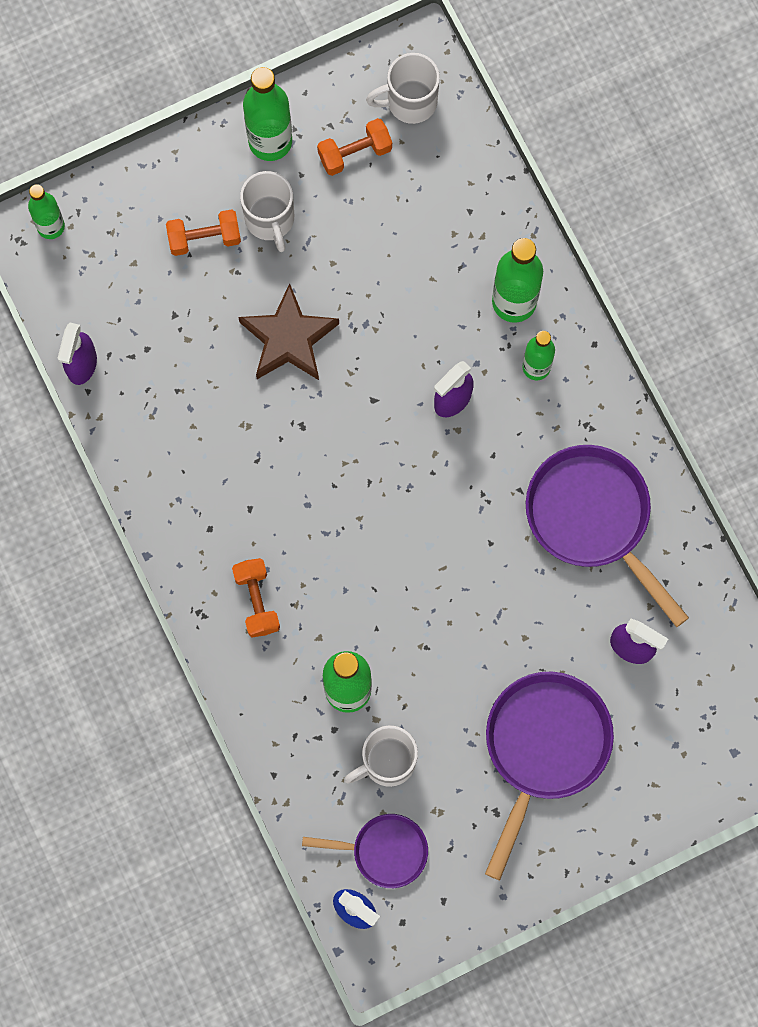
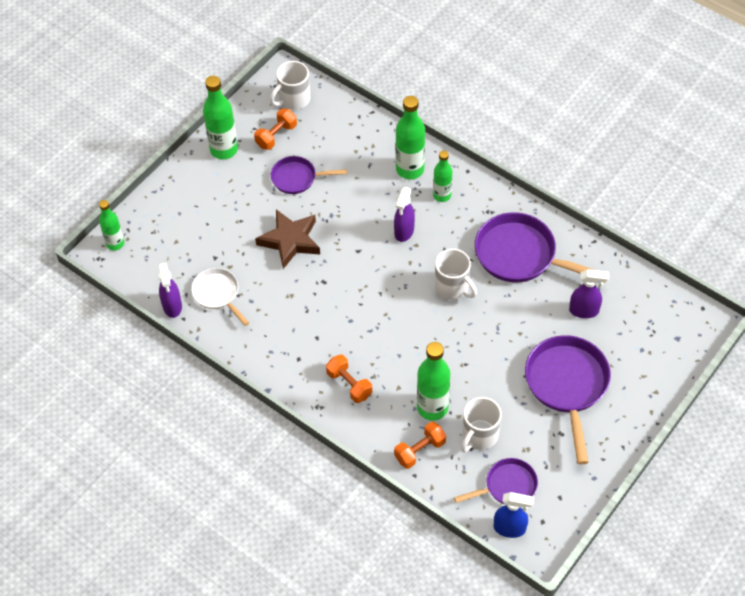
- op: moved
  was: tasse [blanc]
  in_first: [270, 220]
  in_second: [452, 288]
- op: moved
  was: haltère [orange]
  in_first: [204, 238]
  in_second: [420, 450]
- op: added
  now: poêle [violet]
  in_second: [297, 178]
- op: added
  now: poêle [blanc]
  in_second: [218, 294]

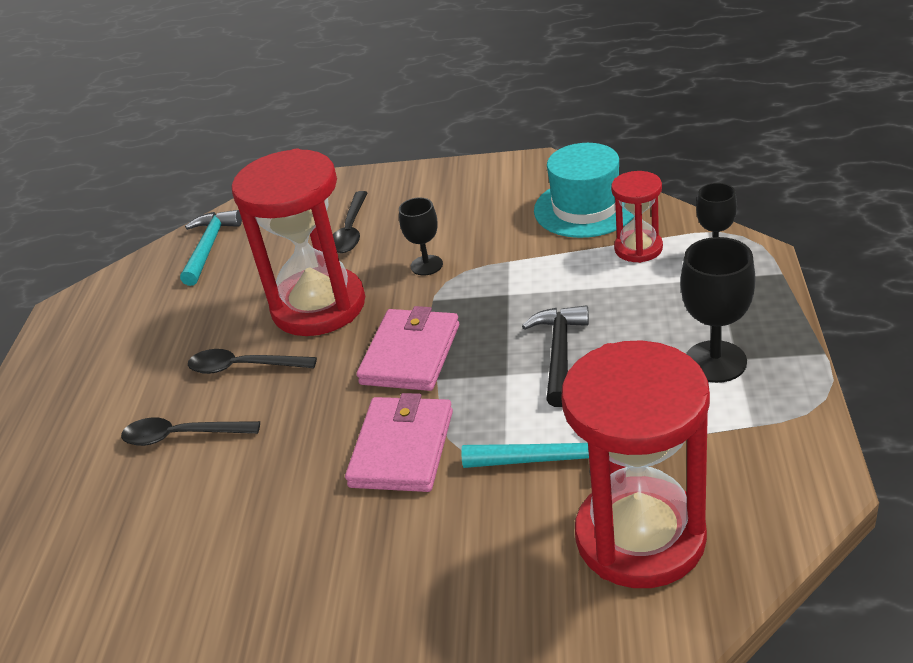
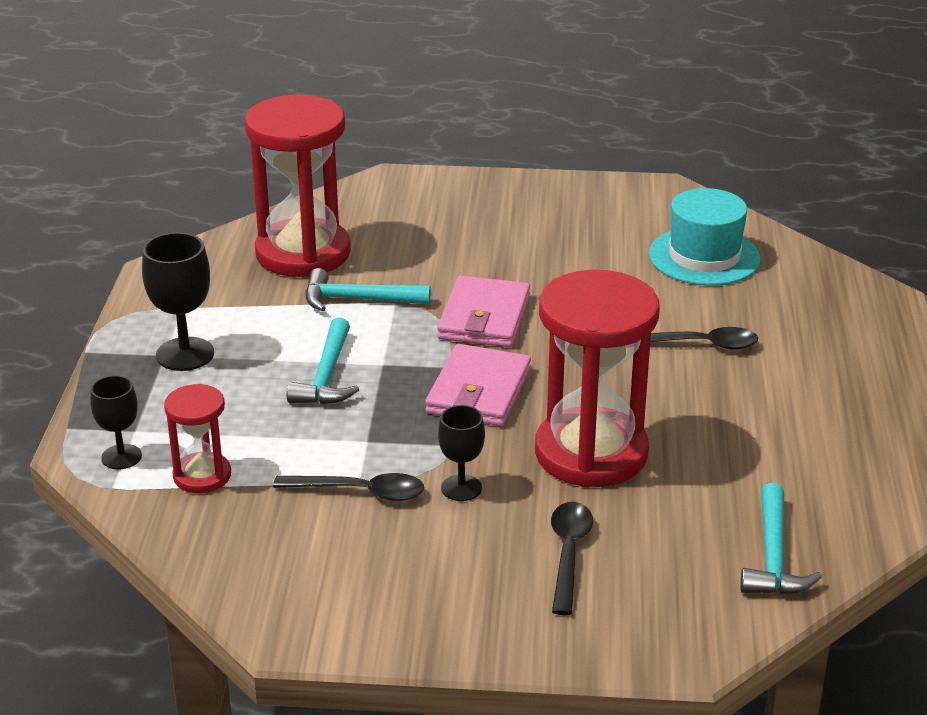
- op: moved
  was: chapeau [turquoise]
  in_first: [586, 208]
  in_second: [704, 256]
- op: recoloured
  was: marteau [noir]
  now: marteau [turquoise]
  in_first: [559, 353]
  in_second: [327, 376]
- op: moved
  was: cuillère [noir]
  in_first: [243, 367]
  in_second: [360, 492]

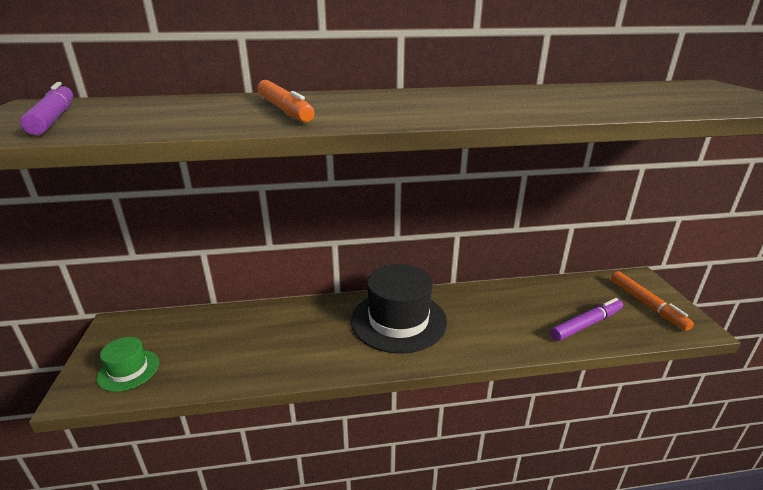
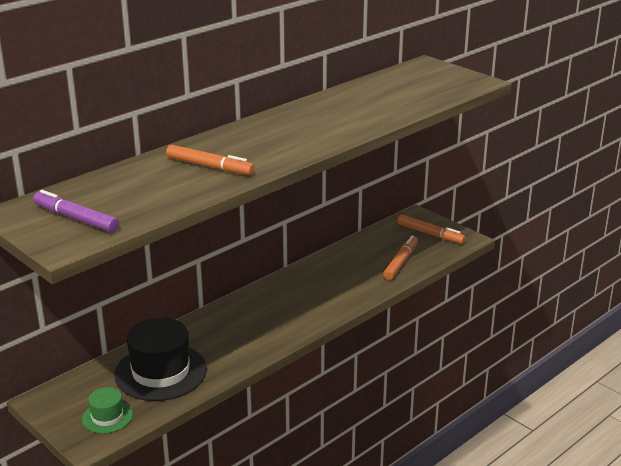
- op: moved
  was: chapeau [noir]
  in_first: [398, 320]
  in_second: [160, 372]
- op: recoloured
  was: feutre [violet]
  now: feutre [orange]
  in_first: [586, 324]
  in_second: [401, 262]

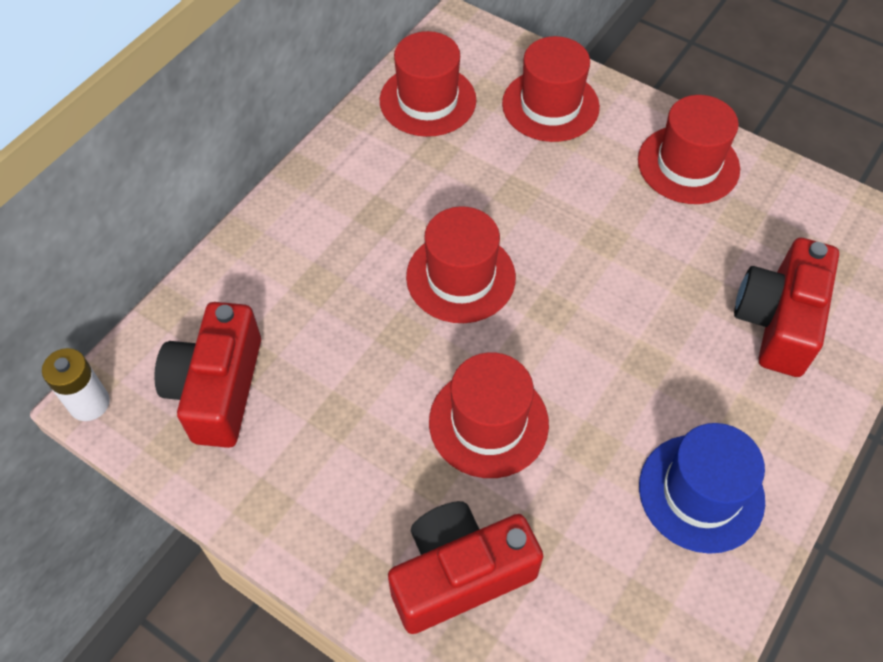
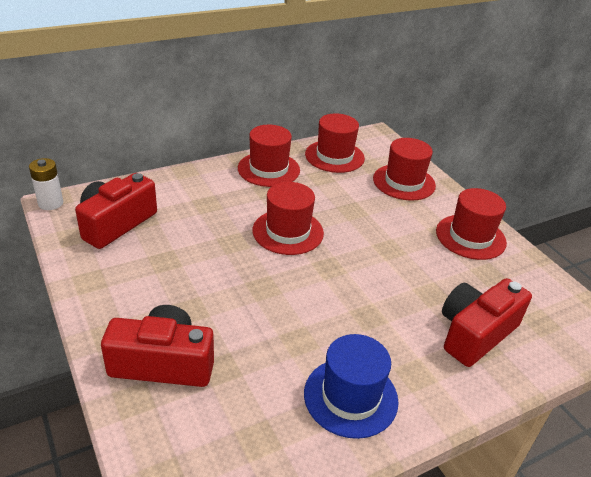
- op: moved
  was: chapeau [rouge]
  in_first: [488, 422]
  in_second: [268, 169]

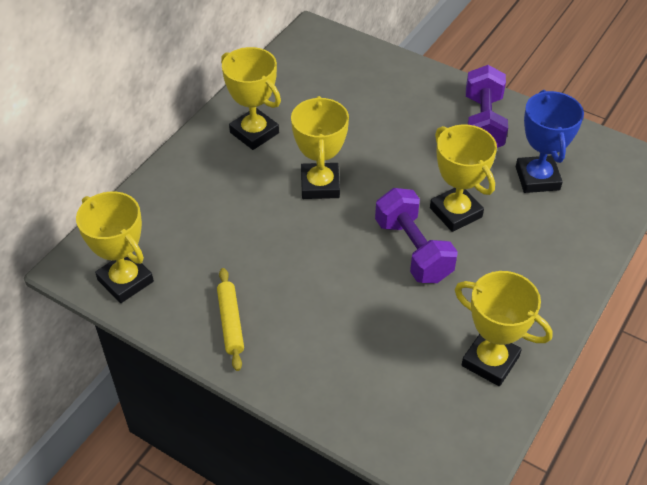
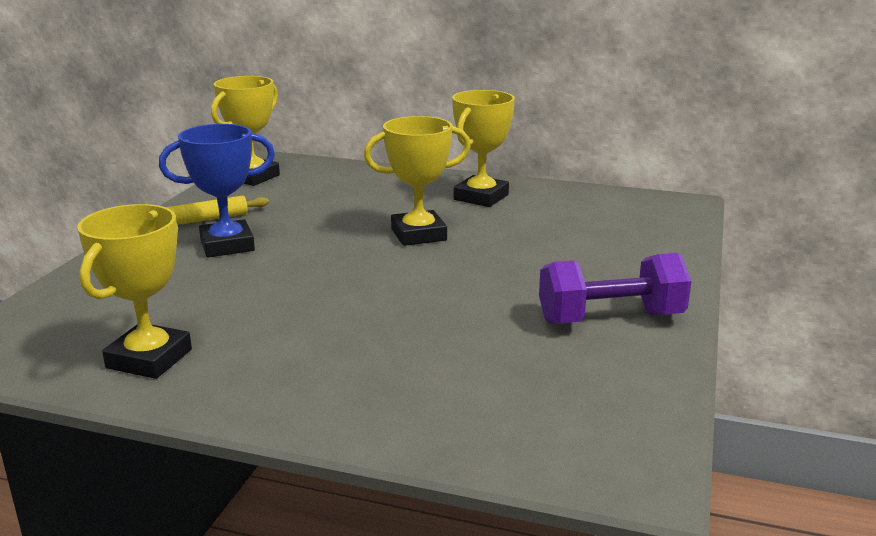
- op: moved
  was: trophée [bleu]
  in_first: [537, 178]
  in_second: [227, 245]
- op: removed
  was: trophée [jaune]
  in_first: [455, 212]
- op: removed
  was: haltère [violet]
  in_first: [413, 250]

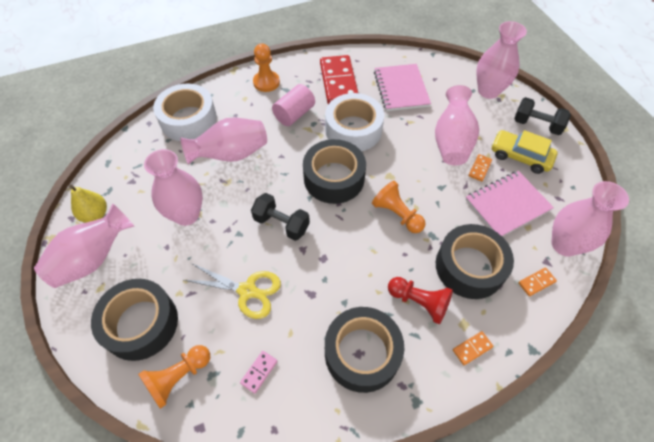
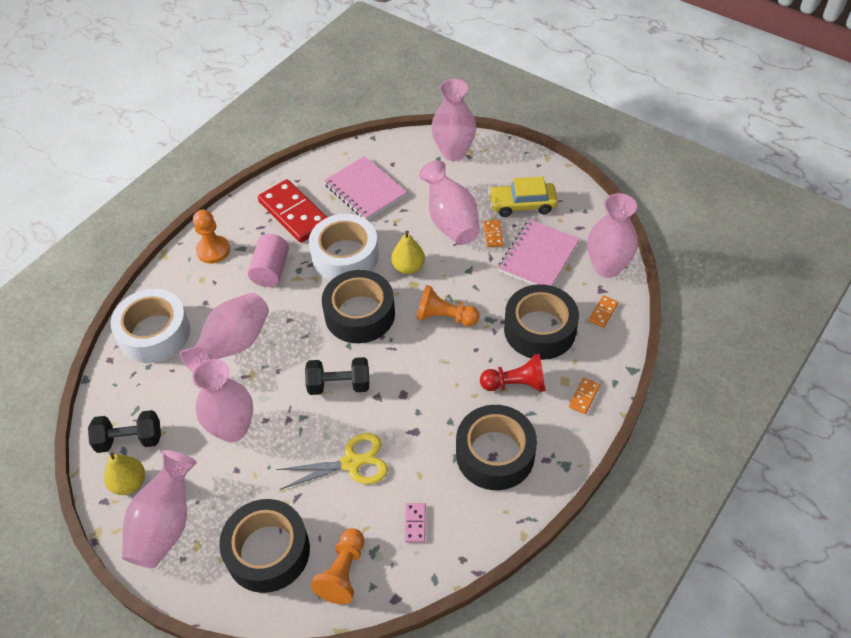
- op: moved
  was: haltère [noir]
  in_first: [536, 125]
  in_second: [130, 440]
- op: added
  now: poire [jaune]
  in_second: [408, 267]

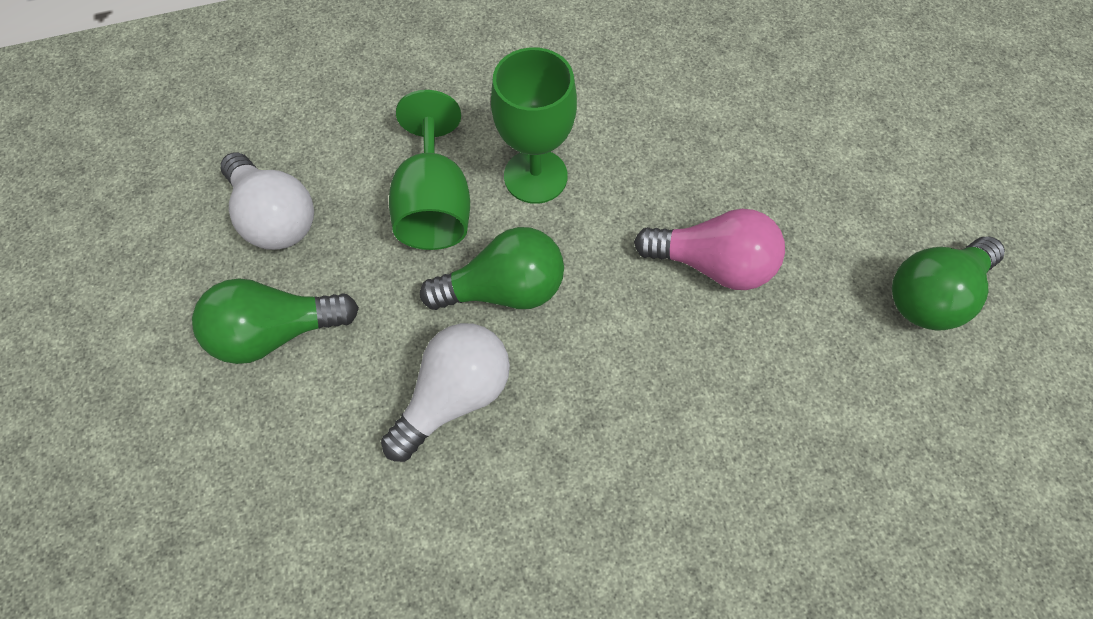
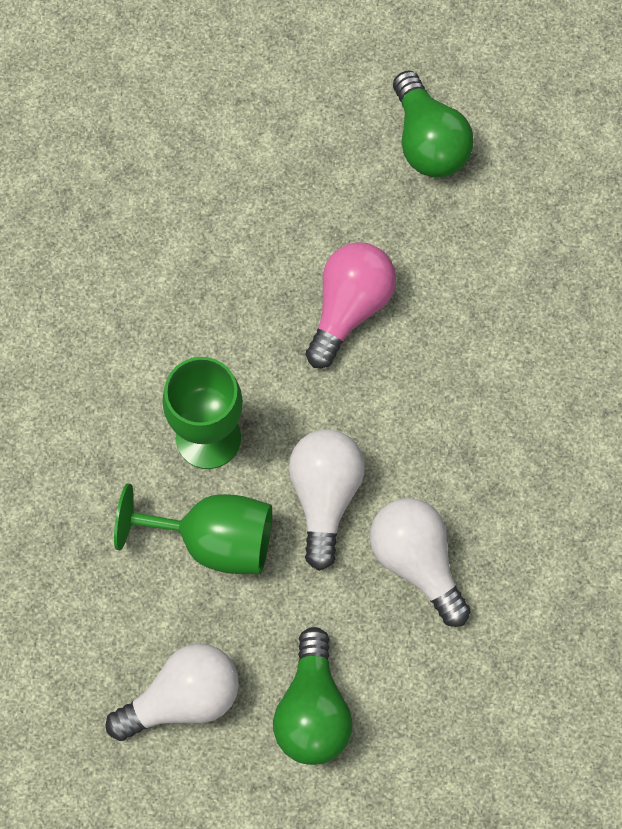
- op: recoloured
  was: ampoule [vert]
  now: ampoule [blanc]
  in_first: [504, 289]
  in_second: [325, 496]

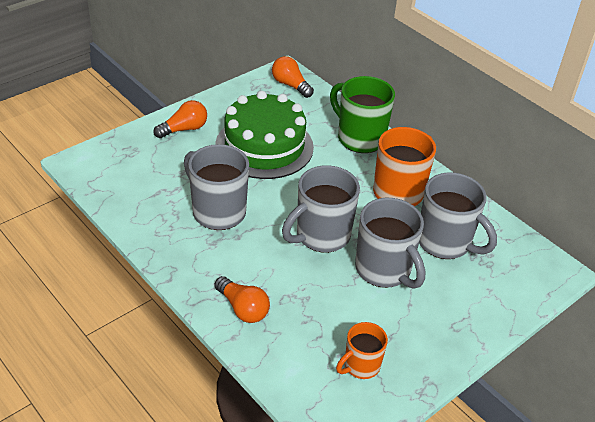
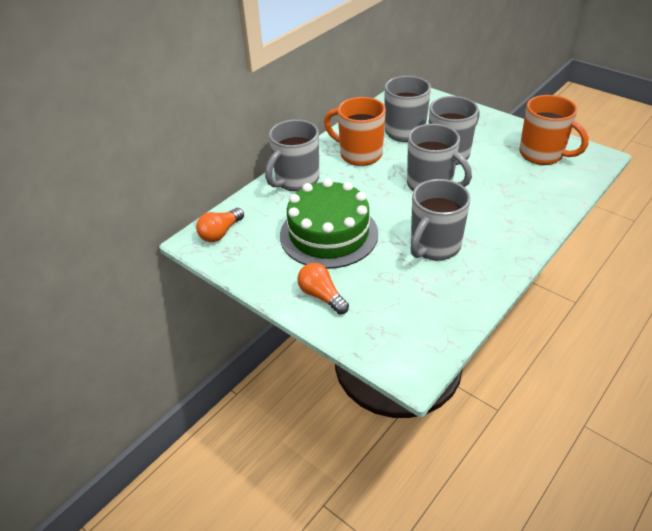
- op: recoloured
  was: tasse [vert]
  now: tasse [gris]
  in_first: [359, 138]
  in_second: [296, 180]
- op: removed
  was: ampoule [orange]
  in_first: [243, 308]
- op: resized
  was: tasse [orange]
  in_first: [360, 366]
  in_second: [542, 154]
  ratio: 1.73

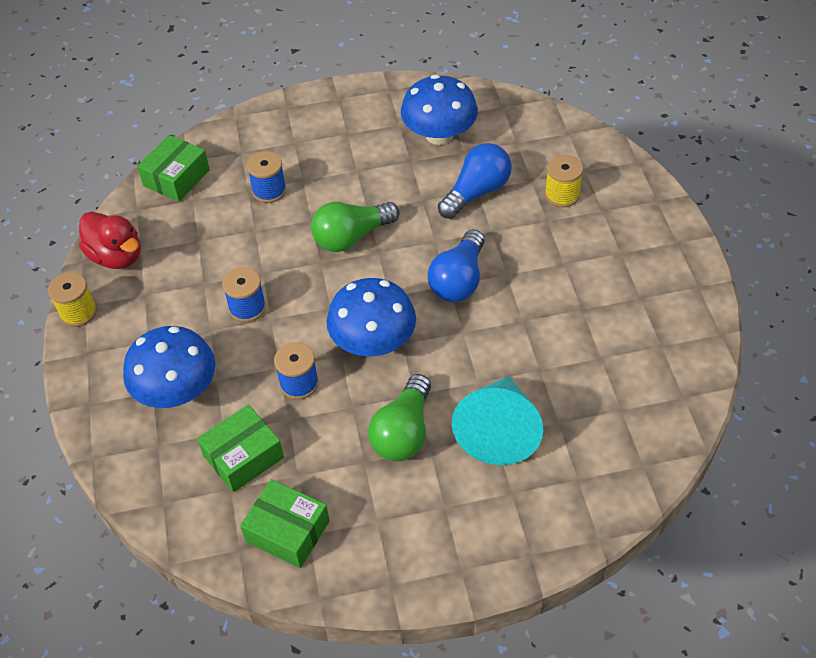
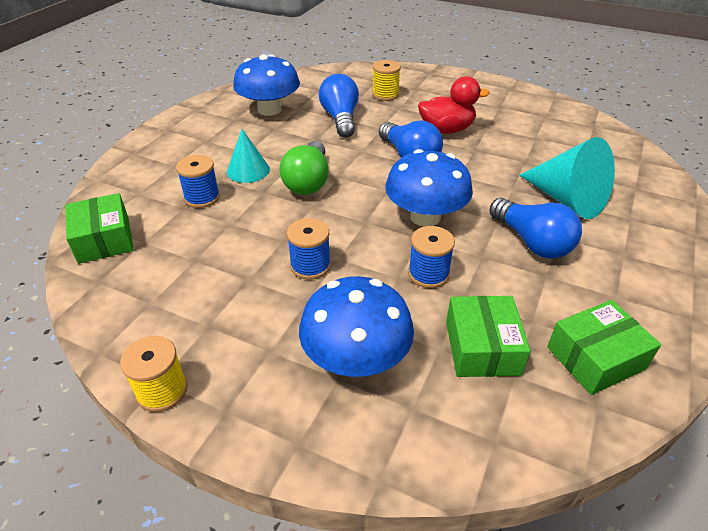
- op: moved
  was: canard [rouge]
  in_first: [117, 256]
  in_second: [446, 130]
- op: recoloured
  was: ampoule [vert]
  now: ampoule [bleu]
  in_first: [403, 432]
  in_second: [532, 242]
- op: added
  now: cône [turquoise]
  in_second: [248, 170]

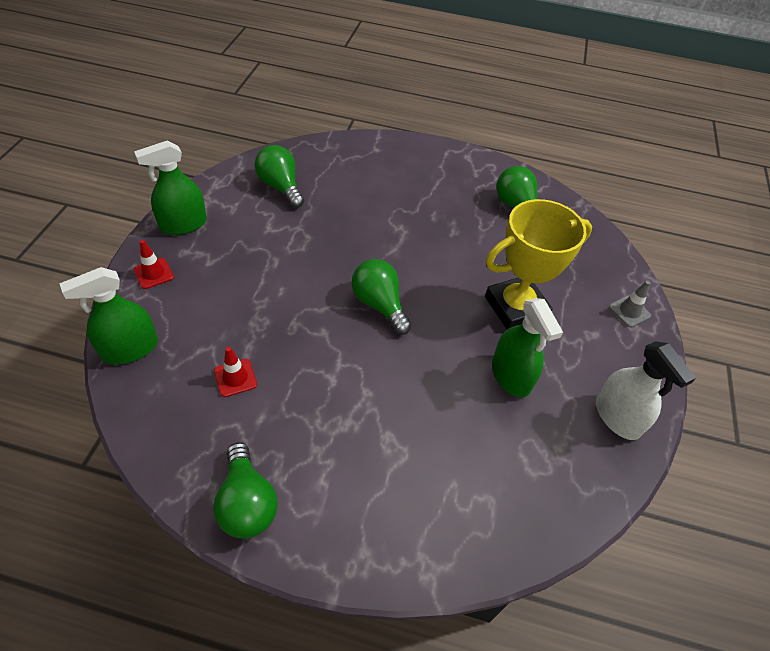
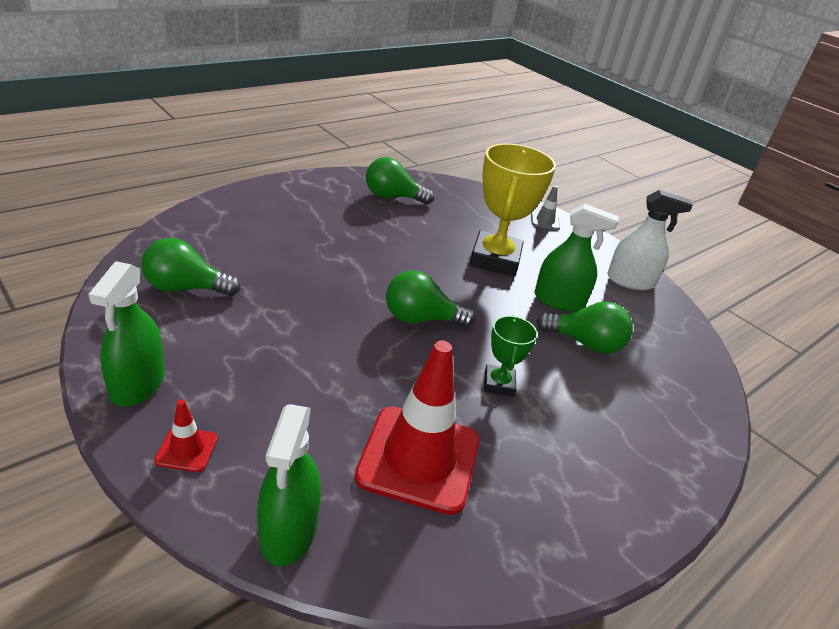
- op: resized
  was: cône de chantier [rouge]
  in_first: [235, 378]
  in_second: [419, 459]
  ratio: 2.31
- op: moved
  was: ampoule [vert]
  in_first: [247, 503]
  in_second: [585, 343]
- op: added
  now: trophée [vert]
  in_second: [498, 384]

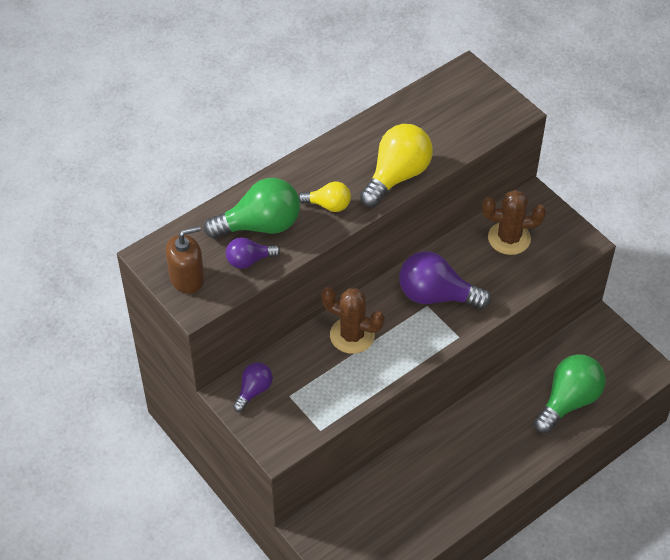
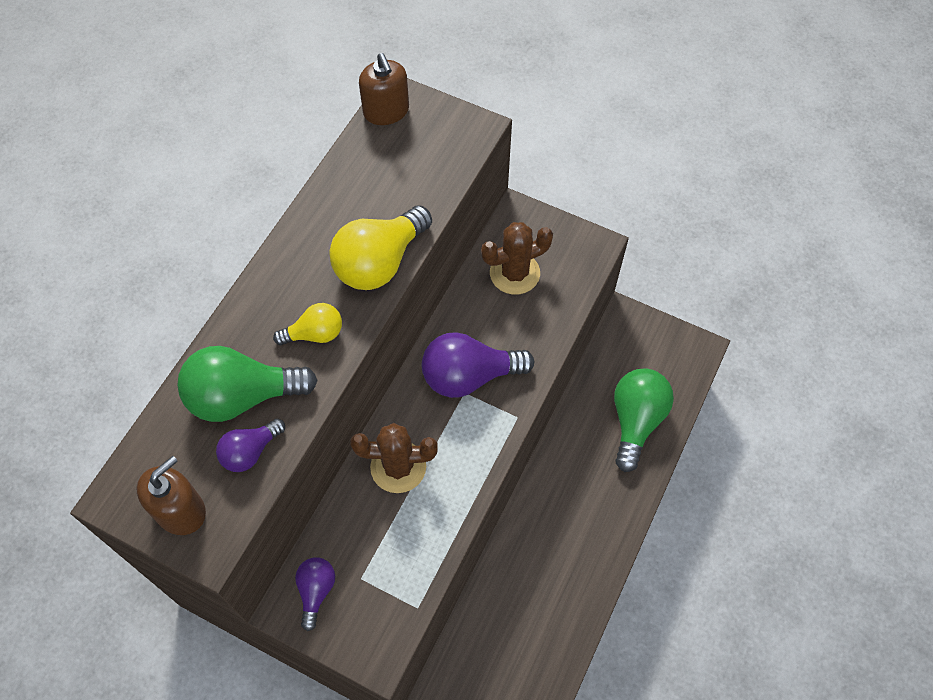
- op: turned
  was: ampoule [jaune]
  in_first: [397, 176]
  in_second: [379, 262]
  clockwise: -150
- op: turned
  was: ampoule [vert]
  in_first: [260, 225]
  in_second: [242, 396]
  clockwise: -150
- op: added
  now: distributeur de savon [marron]
  in_second: [386, 111]

